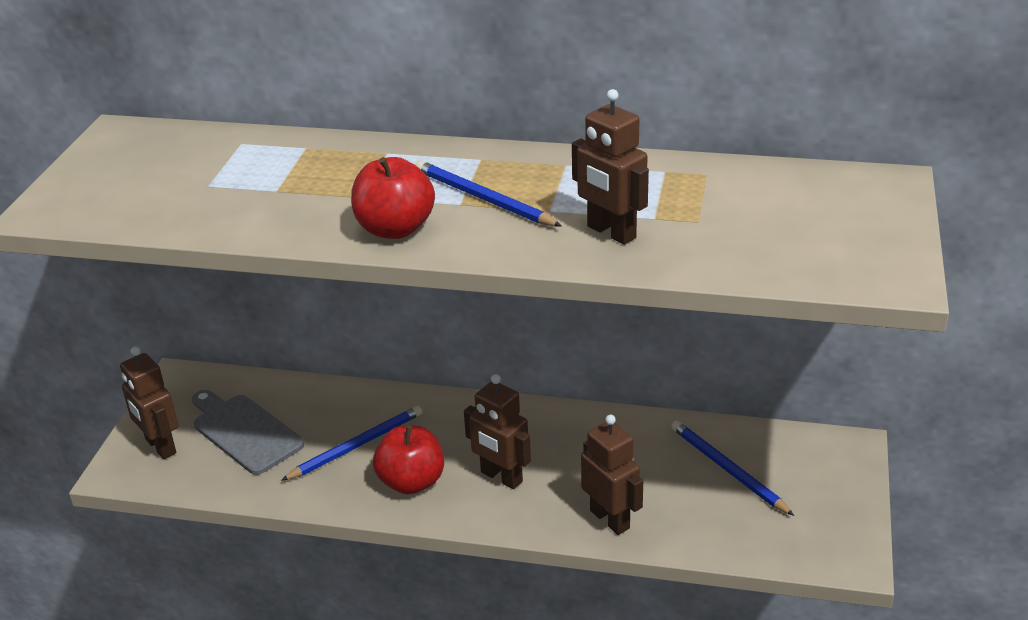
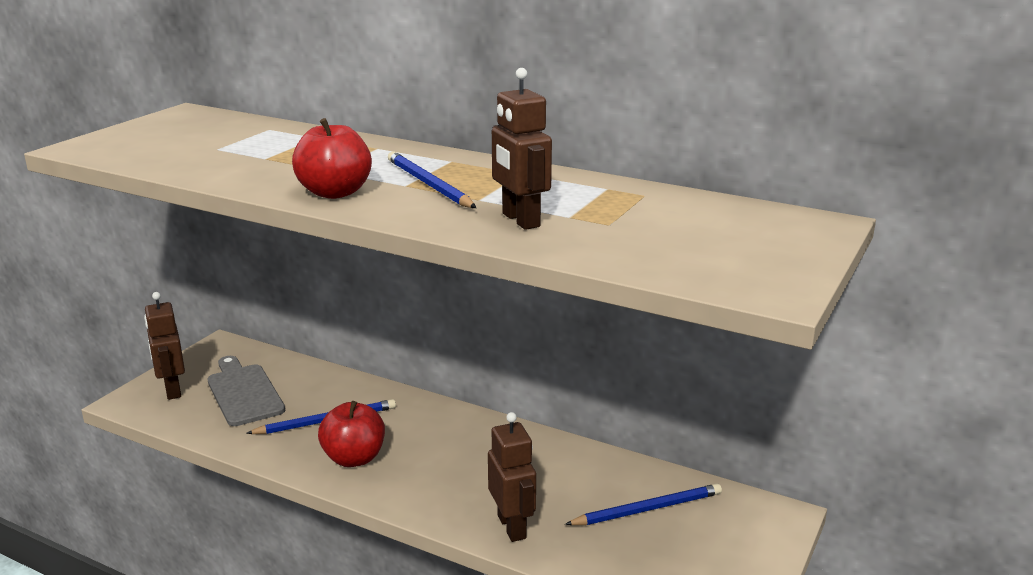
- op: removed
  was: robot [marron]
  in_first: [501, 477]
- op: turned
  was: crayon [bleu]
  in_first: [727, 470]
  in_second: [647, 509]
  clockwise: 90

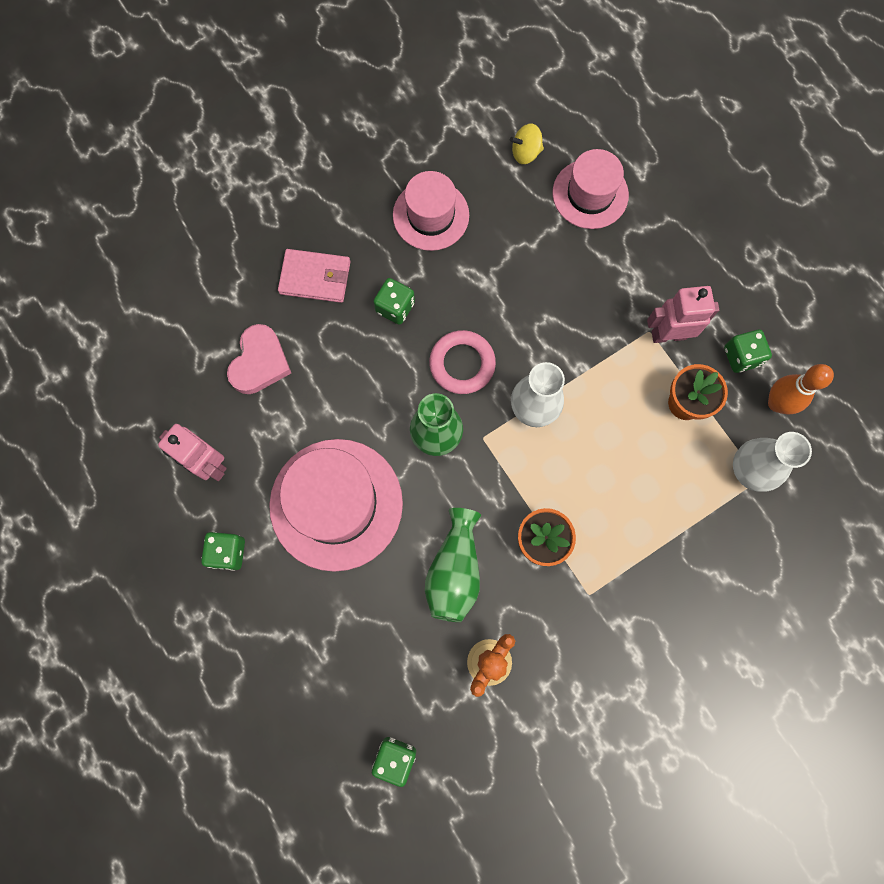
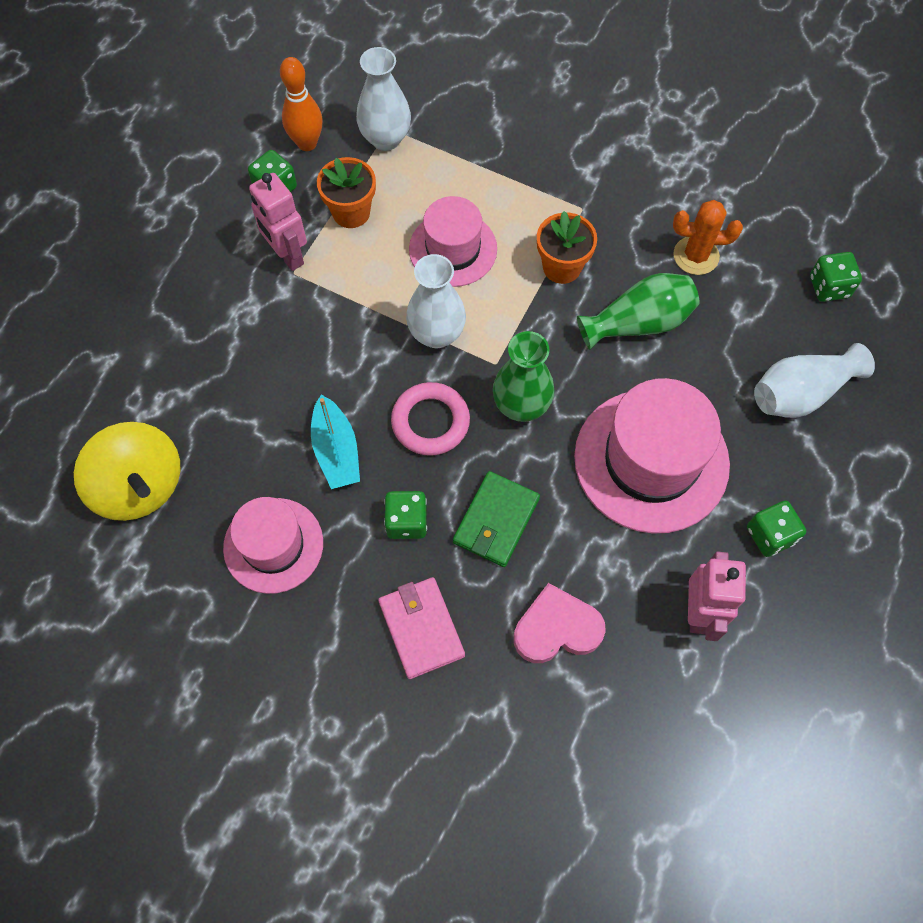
- op: resized
  was: toupie [jaune]
  in_first: [525, 153]
  in_second: [140, 486]
  ratio: 2.02
- op: moved
  was: chapeau [rose]
  in_first: [590, 194]
  in_second: [453, 249]
- op: added
  now: vase [blanc]
  in_second: [801, 393]
- op: added
  now: bateau [turquoise]
  in_second: [336, 451]
- op: added
  now: portefeuille [vert]
  in_second: [496, 521]

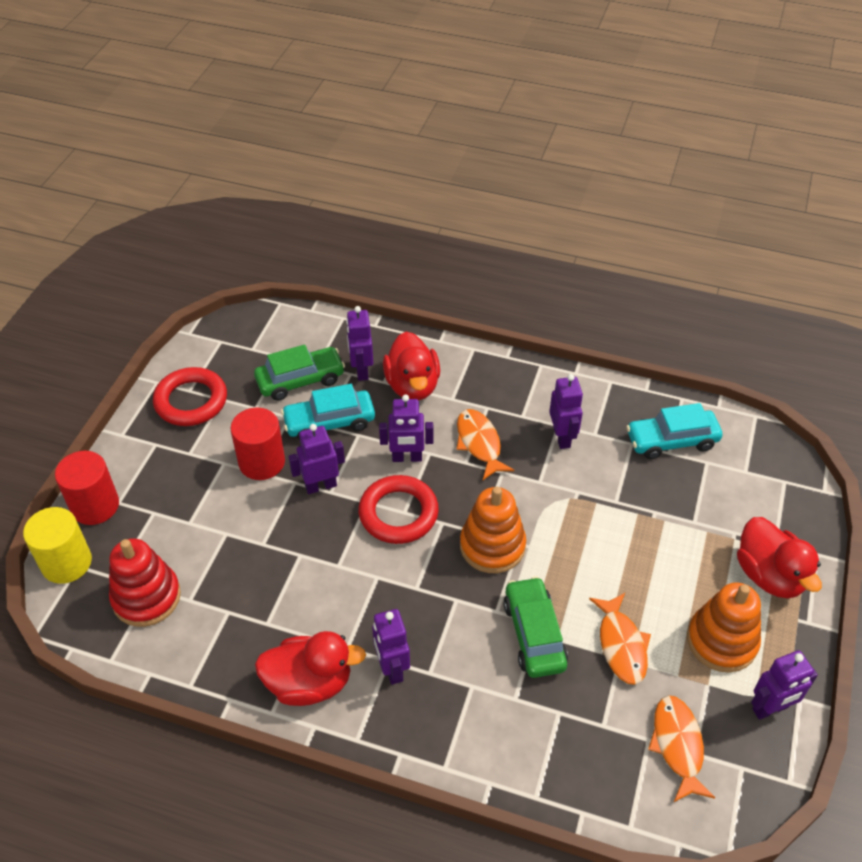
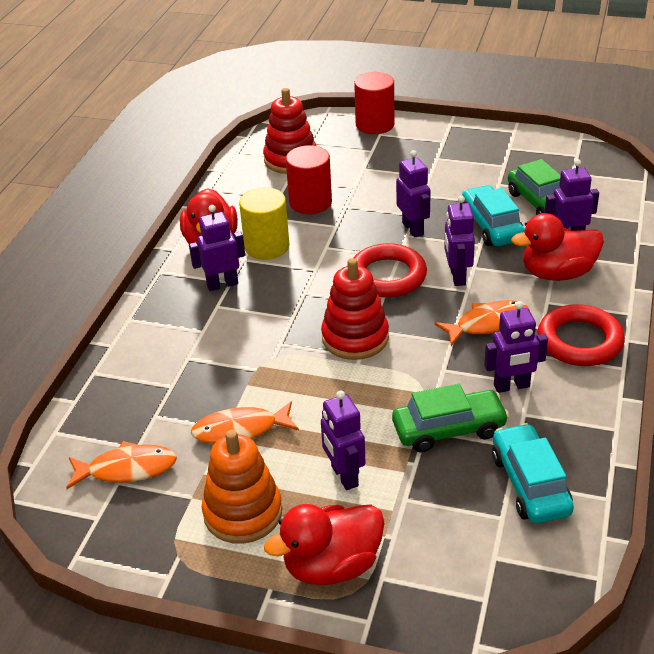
- op: moved
  was: anneau [rouge]
  in_first: [191, 401]
  in_second: [579, 341]
- op: moved
  was: cylindre [rouge]
  in_first: [262, 462]
  in_second: [310, 202]
- op: recoloured
  was: jouet à empiler [orange]
  now: jouet à empiler [rouge]
  in_first: [492, 546]
  in_second: [355, 338]
- op: moved
  was: cylindre [jaune]
  in_first: [66, 562]
  in_second: [267, 246]
- op: moved
  was: voiture [vert]
  in_first: [534, 634]
  in_second: [449, 429]
- op: moved
  was: robot [violet]
  in_first: [770, 708]
  in_second: [344, 476]

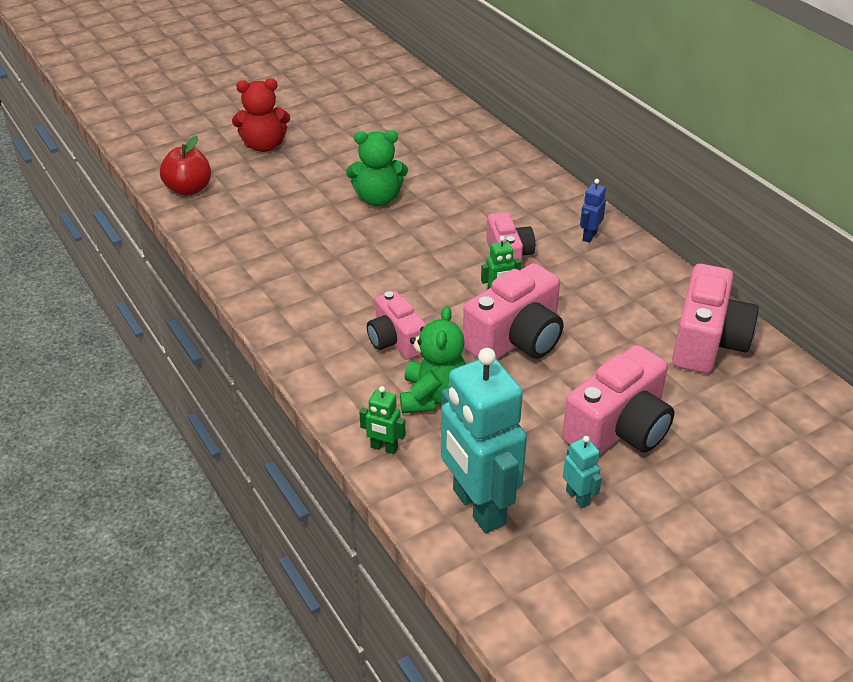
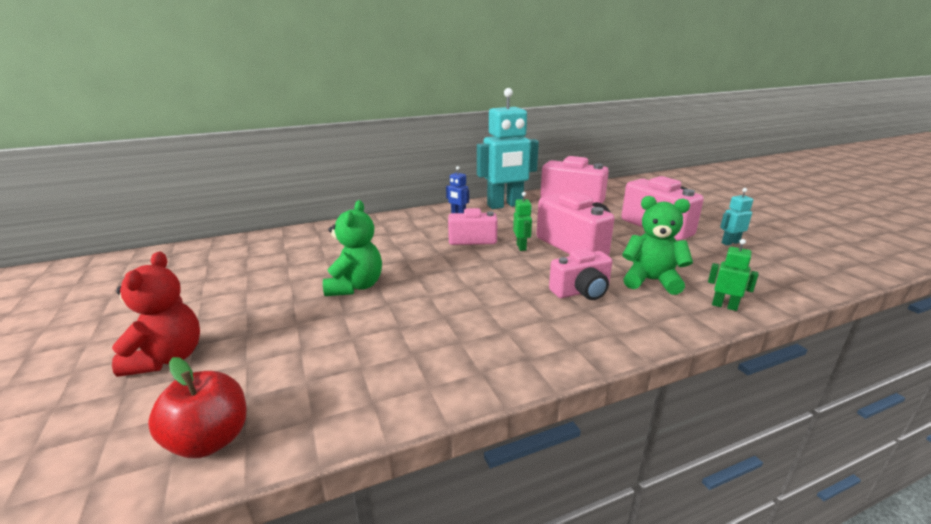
- op: moved
  was: robot [turquoise]
  in_first: [478, 507]
  in_second: [505, 205]
- op: turned
  was: robot [vert]
  in_first: [384, 448]
  in_second: [724, 306]
  clockwise: -90

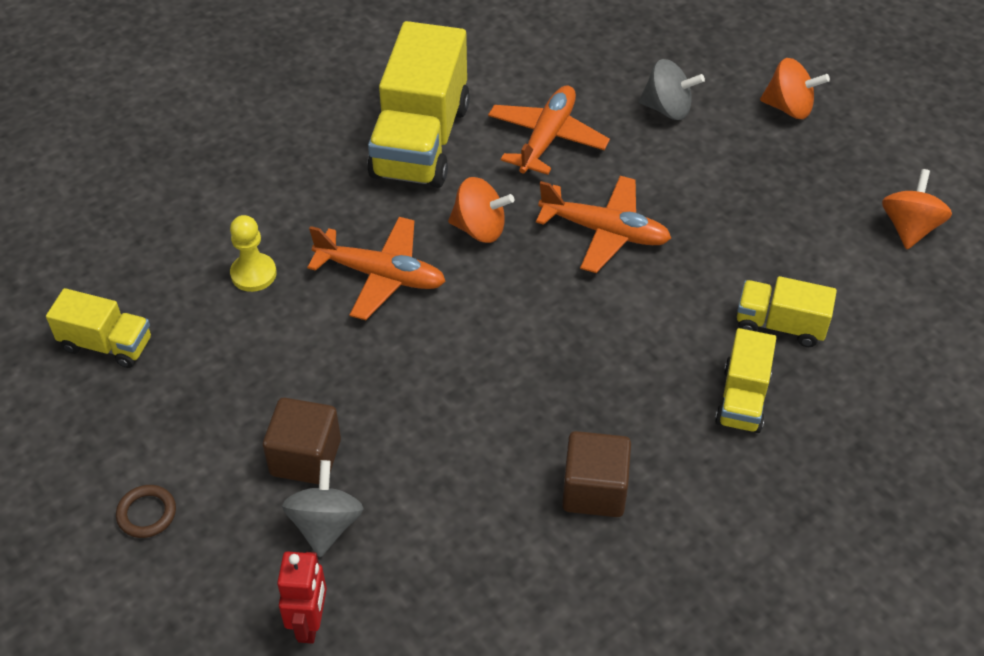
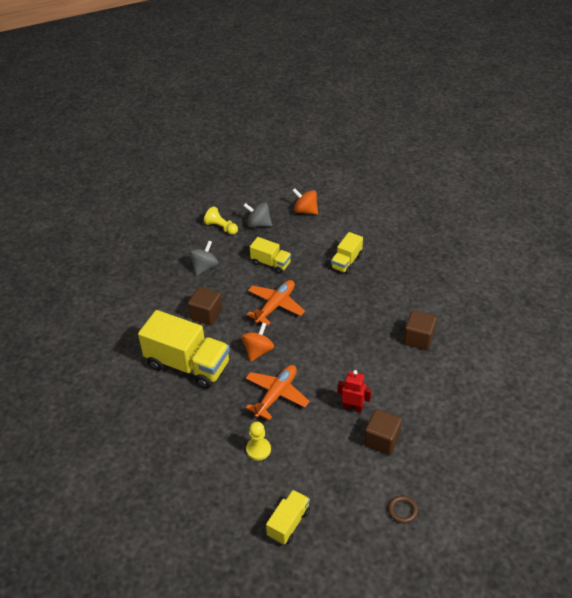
- op: replaced
  was: toupie [orange]
  now: pion [jaune]
  in_first: [789, 108]
  in_second: [221, 227]
- op: replaced
  was: avion [orange]
  now: cube [marron]
  in_first: [547, 138]
  in_second: [206, 314]
- op: moved
  was: camion [jaune]
  in_first: [742, 399]
  in_second: [271, 263]
- op: moved
  was: toupie [gris]
  in_first: [325, 525]
  in_second: [258, 224]
- op: moved
  was: robot [rouge]
  in_first: [310, 623]
  in_second: [353, 407]

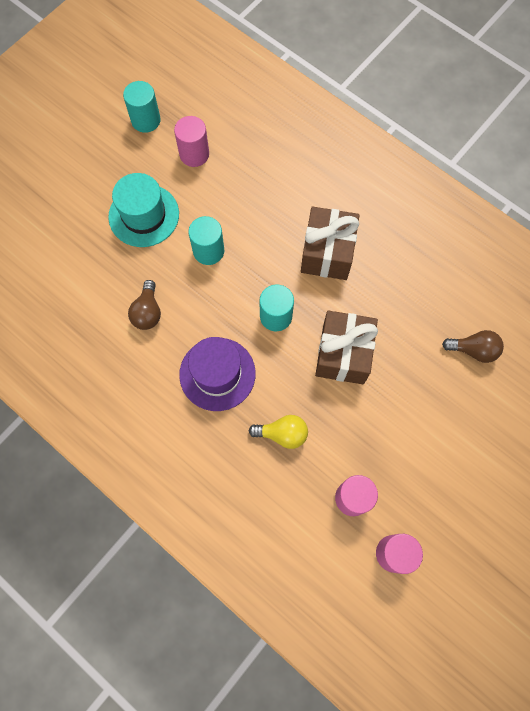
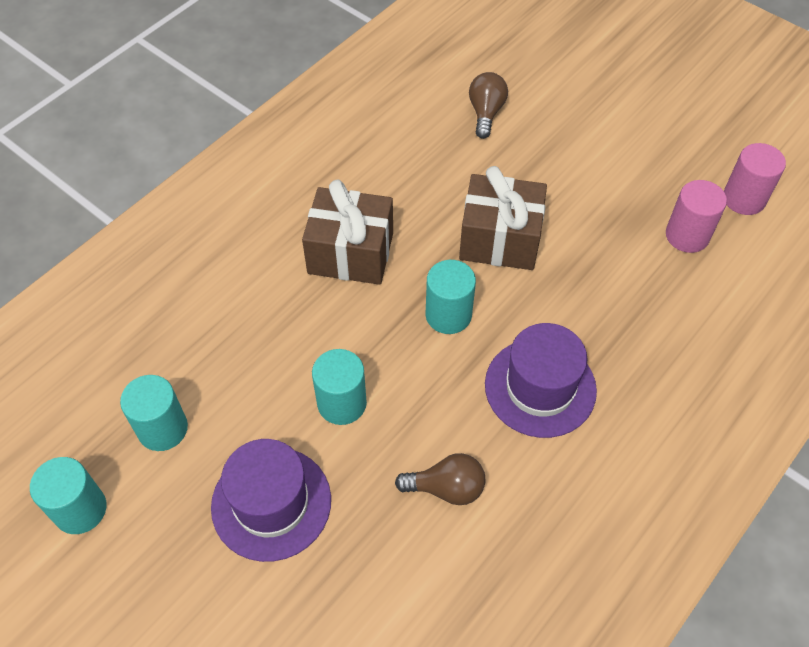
- op: recoloured
  was: cylindre [rose]
  now: cylindre [turquoise]
  in_first: [194, 154]
  in_second: [163, 429]
- op: recoloured
  was: chapeau [turquoise]
  now: chapeau [violet]
  in_first: [144, 215]
  in_second: [271, 503]
- op: removed
  was: ampoule [jaune]
  in_first: [282, 434]

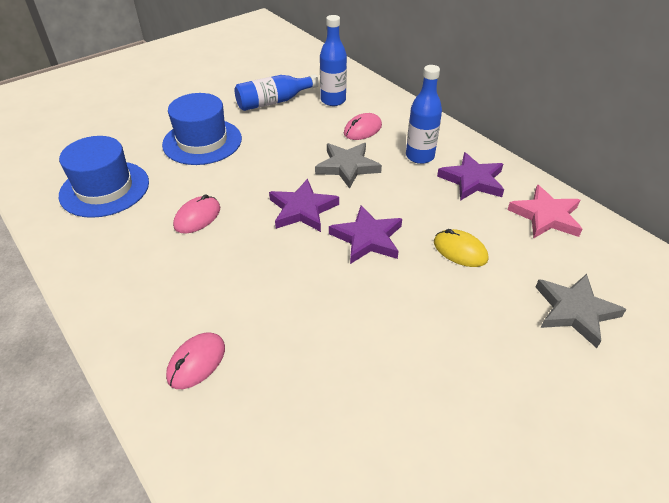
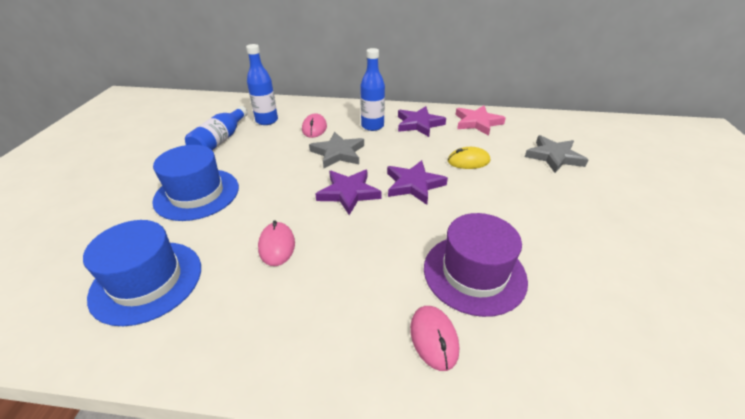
- op: added
  now: chapeau [violet]
  in_second: [474, 273]

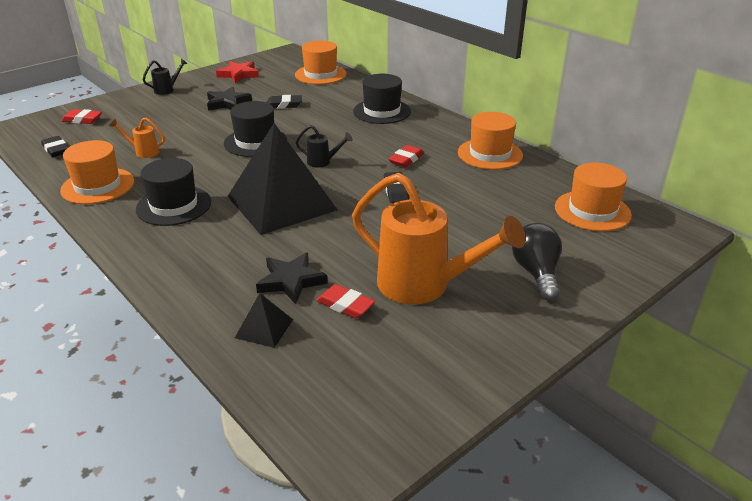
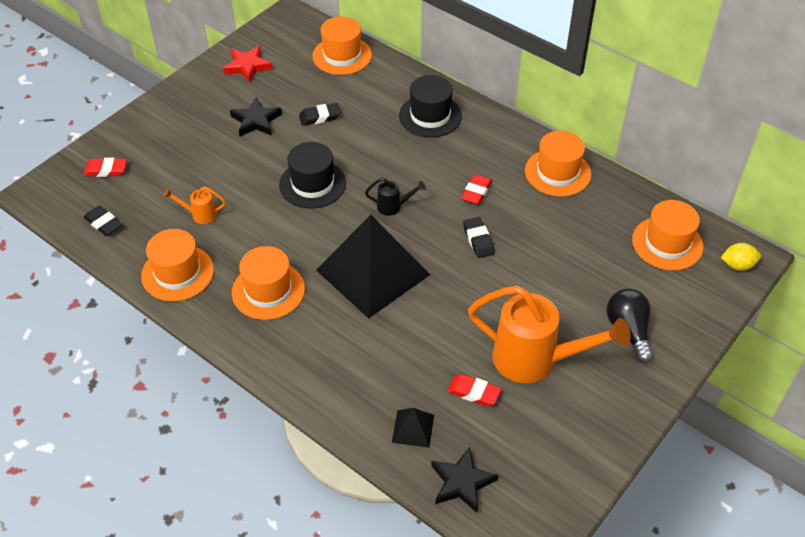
- op: removed
  was: arrosoir [noir]
  in_first: [167, 90]
- op: recoloured
  was: chapeau [noir]
  now: chapeau [orange]
  in_first: [174, 205]
  in_second: [268, 290]
- op: moved
  was: étoile [noir]
  in_first: [291, 281]
  in_second: [462, 482]
- op: added
  now: citron [jaune]
  in_second: [737, 265]

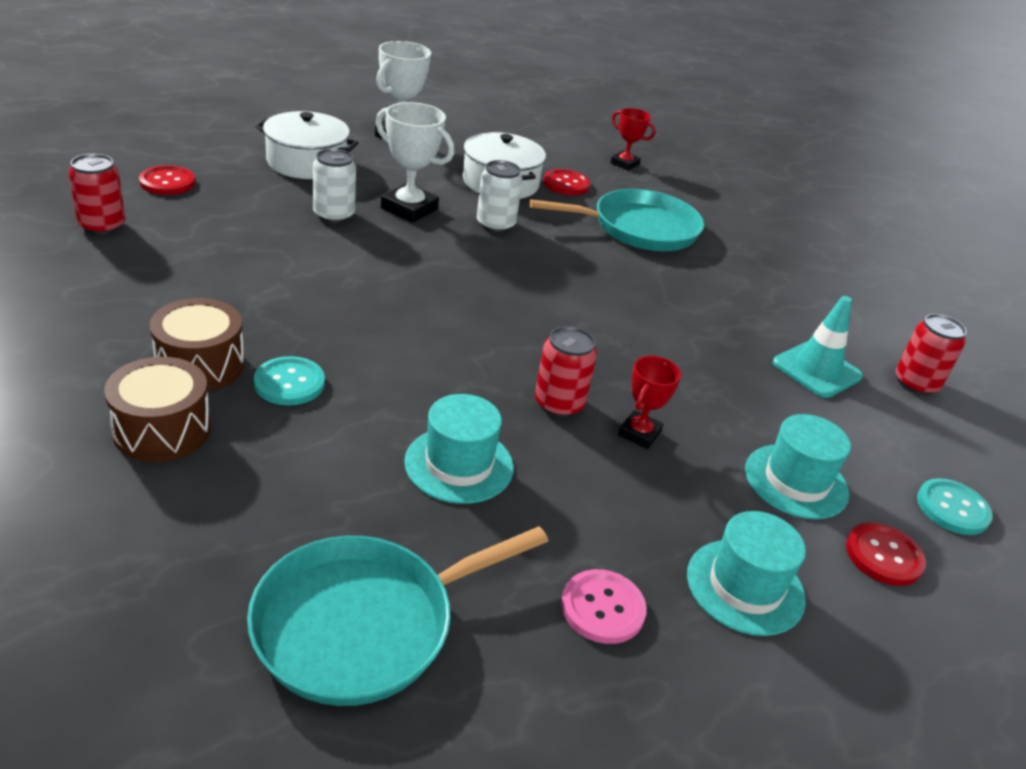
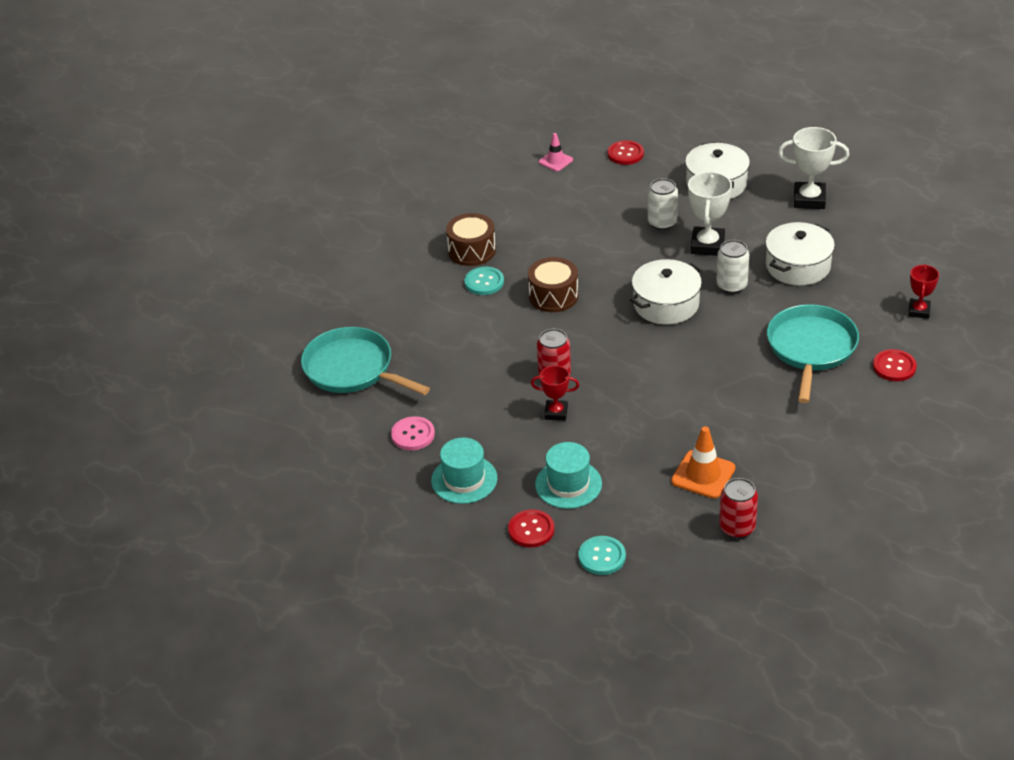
- op: replaced
  was: canette [rouge]
  now: cône de chantier [rose]
  in_first: [102, 226]
  in_second: [555, 161]
- op: moved
  was: bouton [rouge]
  in_first: [566, 184]
  in_second: [894, 367]
- op: turned
  was: poêle [turquoise]
  in_first: [639, 228]
  in_second: [811, 348]
  clockwise: -135
- op: recoloured
  was: cône de chantier [turquoise]
  now: cône de chantier [orange]
  in_first: [816, 370]
  in_second: [703, 475]
- op: moved
  was: tambour [marron]
  in_first: [162, 430]
  in_second: [553, 296]
- op: removed
  was: chapeau [turquoise]
  in_first: [459, 464]
- op: added
  now: marmite [blanc]
  in_second: [666, 304]

